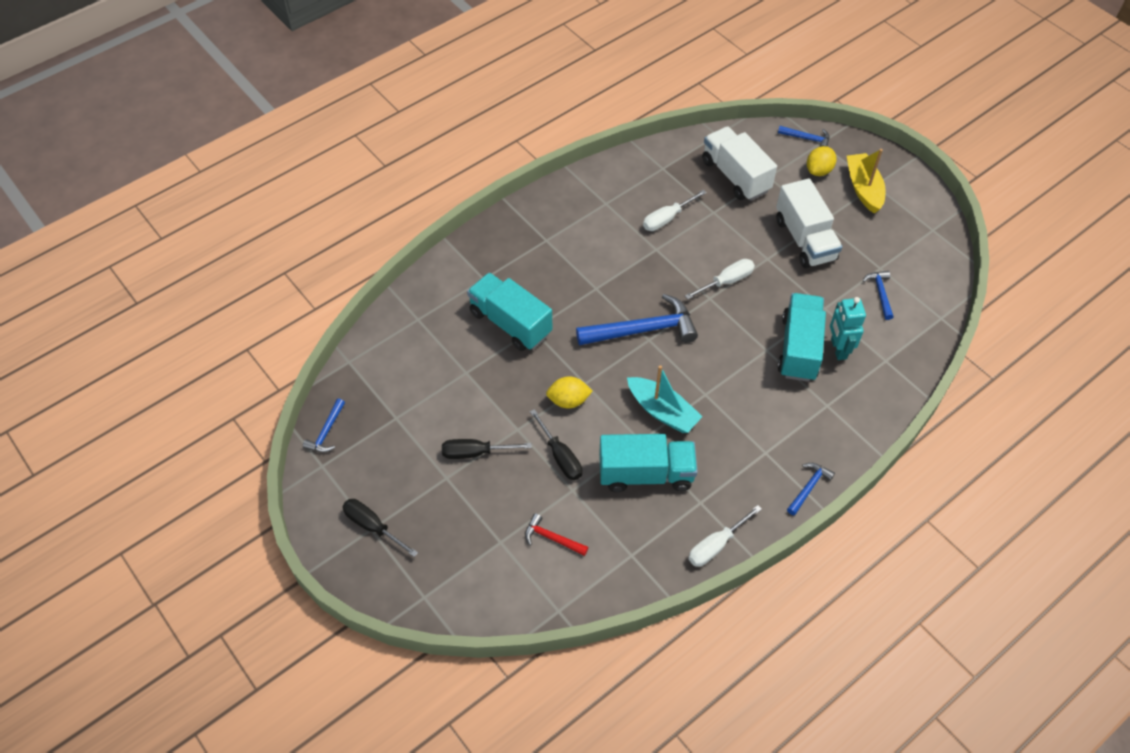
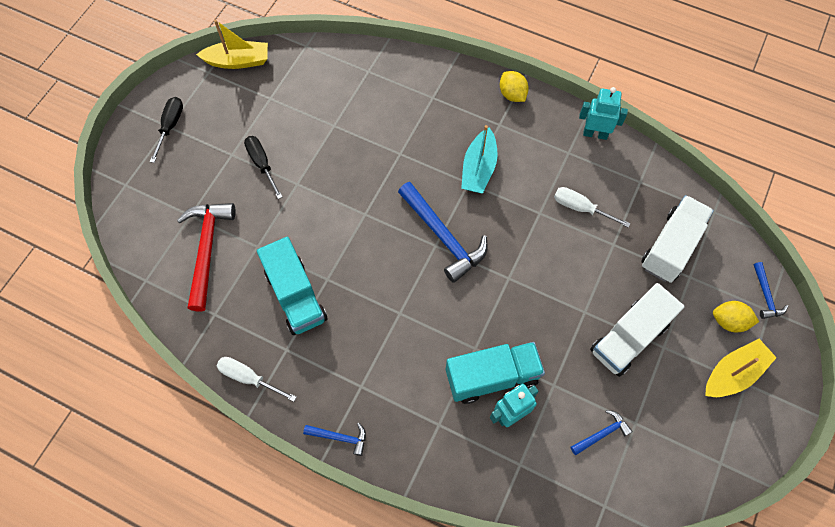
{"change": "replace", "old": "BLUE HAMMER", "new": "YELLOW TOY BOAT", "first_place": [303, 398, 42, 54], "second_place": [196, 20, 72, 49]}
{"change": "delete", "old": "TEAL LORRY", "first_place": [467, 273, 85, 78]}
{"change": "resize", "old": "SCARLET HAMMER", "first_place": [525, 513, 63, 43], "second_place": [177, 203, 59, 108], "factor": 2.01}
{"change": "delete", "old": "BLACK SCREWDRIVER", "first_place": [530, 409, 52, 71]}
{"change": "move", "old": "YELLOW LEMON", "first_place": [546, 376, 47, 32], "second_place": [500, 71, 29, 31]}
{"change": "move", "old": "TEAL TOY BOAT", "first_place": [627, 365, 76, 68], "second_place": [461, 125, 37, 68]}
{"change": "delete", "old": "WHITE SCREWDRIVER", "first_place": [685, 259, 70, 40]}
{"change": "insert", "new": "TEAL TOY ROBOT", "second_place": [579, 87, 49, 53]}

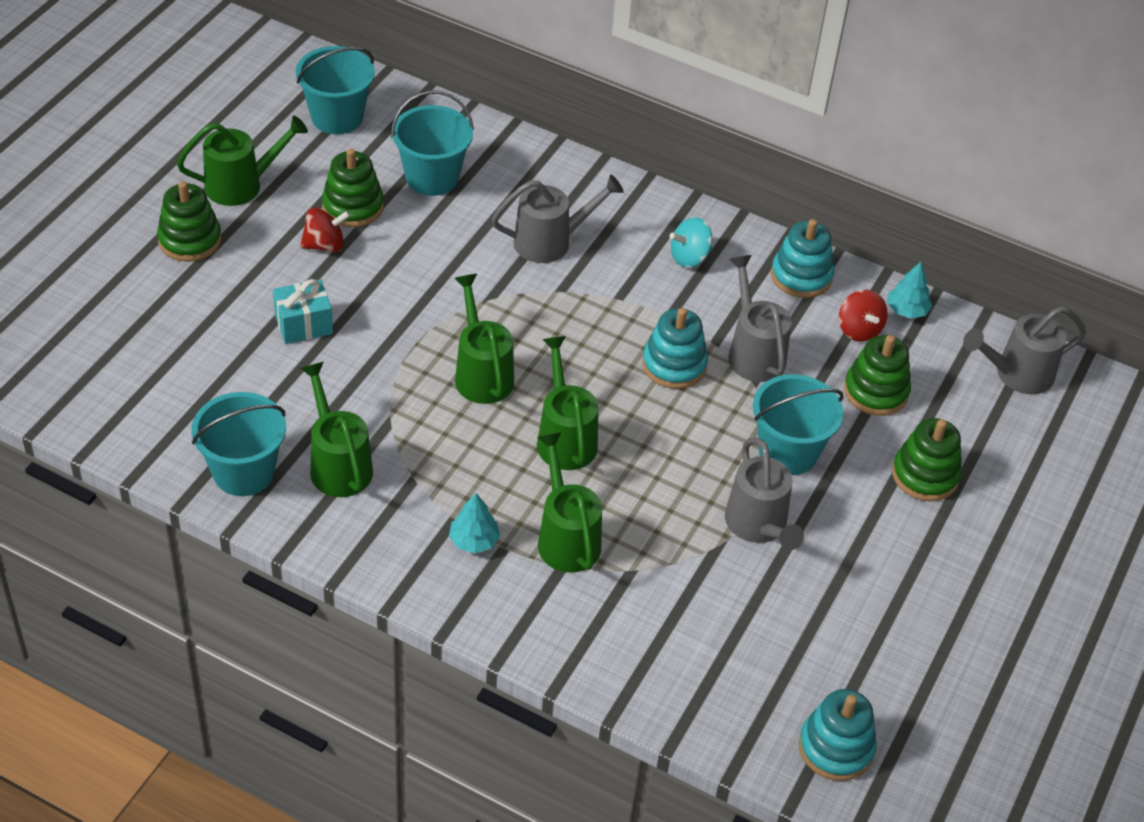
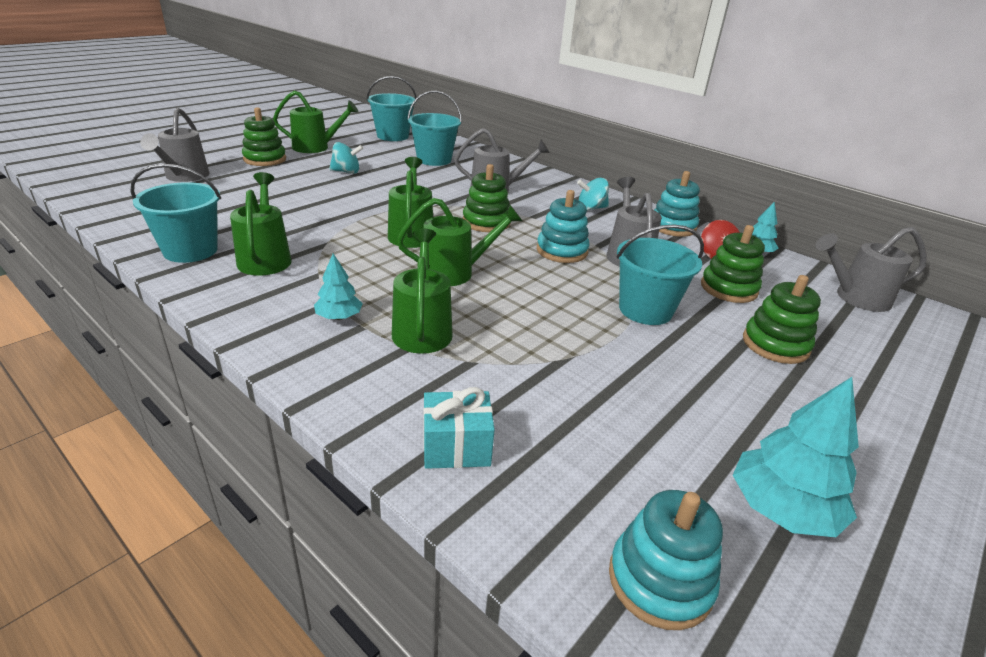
{"change": "move", "old": "TEAL WRAPPED GIFT", "first_place": [273, 279, 60, 65], "second_place": [423, 387, 72, 82]}
{"change": "recolor", "old": "SCARLET SPINNING TOP", "new": "TEAL SPINNING TOP", "first_place": [300, 207, 50, 46], "second_place": [329, 142, 34, 32]}
{"change": "move", "old": "GREEN RING STACKER", "first_place": [322, 148, 62, 80], "second_place": [463, 164, 47, 68]}
{"change": "rotate", "old": "GREEN SPRINKLING CAN", "first_place": [537, 336, 61, 134], "second_place": [397, 198, 125, 88], "degrees": 75}
{"change": "move", "old": "GREY SPRINKLING CAN", "first_place": [725, 437, 79, 113], "second_place": [140, 108, 69, 74]}
{"change": "insert", "new": "TEAL FIR TREE", "second_place": [733, 377, 126, 160]}

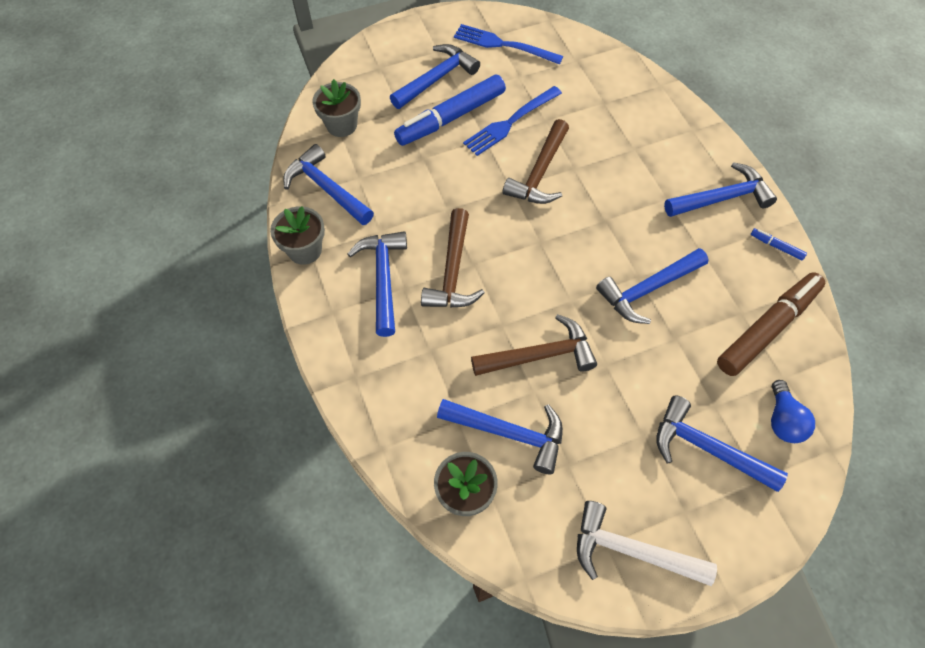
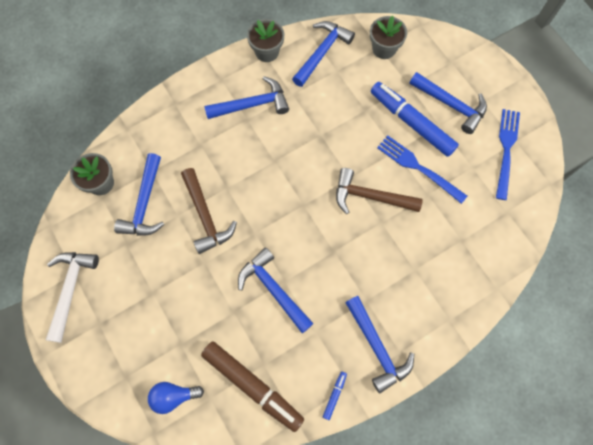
{"change": "delete", "old": "RUSSET HAMMER", "first_place": [421, 208, 64, 100]}
{"change": "delete", "old": "BLUE HAMMER", "first_place": [656, 396, 132, 96]}

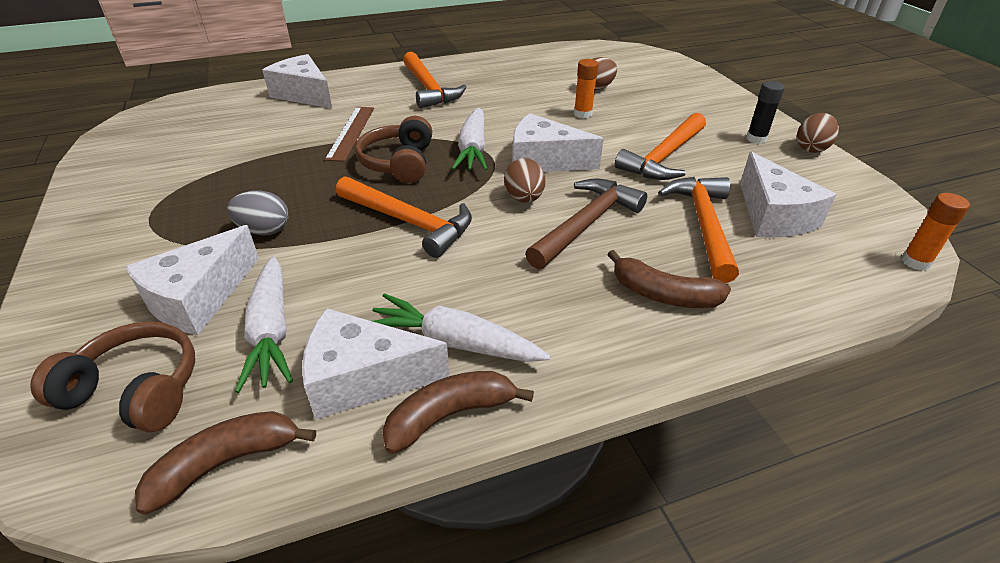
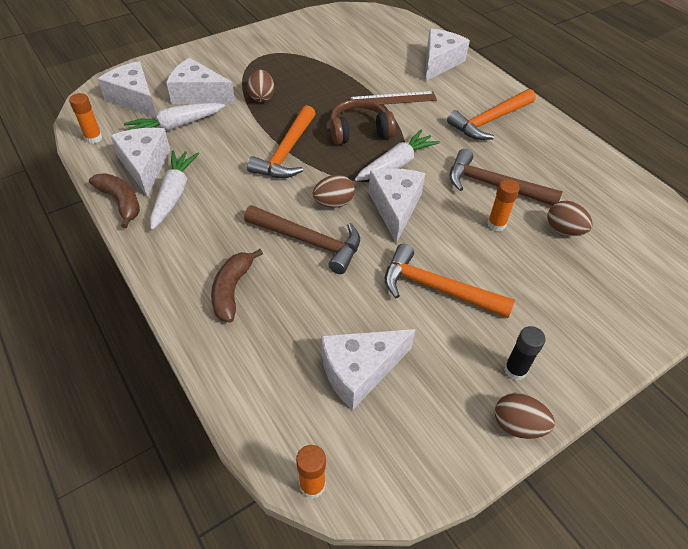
{"change": "replace", "old": "RUSSET HEADSET", "new": "WHITE CHEESE", "first_place": [30, 321, 165, 111], "second_place": [98, 61, 58, 57]}
{"change": "replace", "old": "RUSSET BANANA FRUIT", "new": "ORANGE GLUE STICK", "first_place": [135, 411, 181, 104], "second_place": [69, 93, 33, 51]}
{"change": "recolor", "old": "GREY EGG SHAPE", "new": "RUSSET EGG SHAPE", "first_place": [227, 190, 61, 46], "second_place": [247, 70, 27, 32]}
{"change": "rotate", "old": "WHITE CARROT", "first_place": [452, 108, 36, 63], "second_place": [354, 129, 86, 52], "degrees": 150}
{"change": "delete", "old": "ORANGE HAMMER", "first_place": [658, 177, 81, 106]}
{"change": "insert", "new": "RUSSET HAMMER", "second_place": [449, 149, 114, 57]}

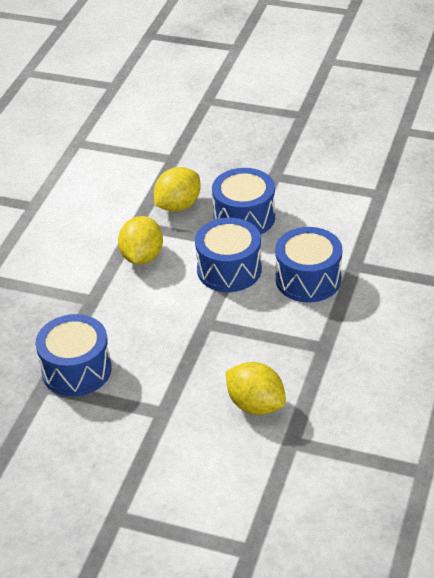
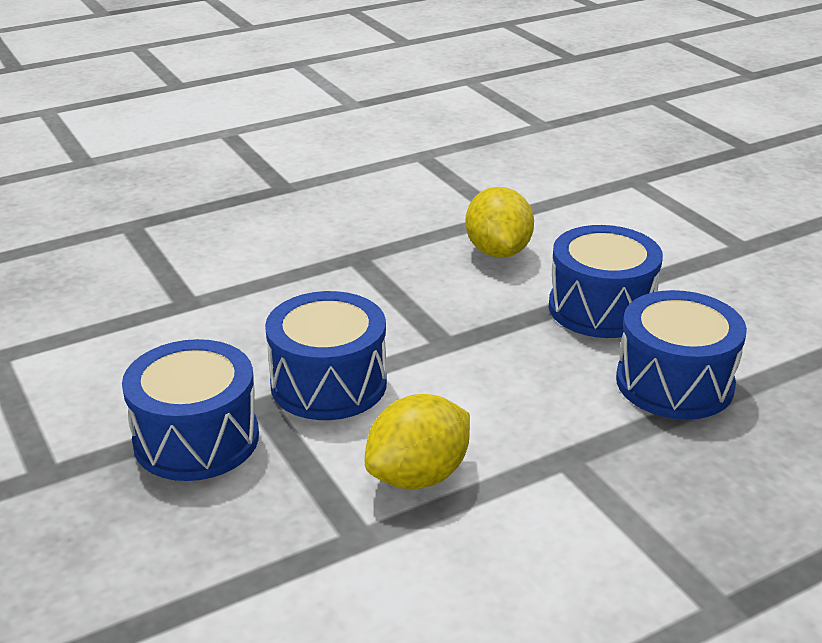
{"change": "delete", "old": "YELLOW LEMON", "first_place": [154, 167, 47, 45]}
{"change": "move", "old": "BLUE SNARE DRUM", "first_place": [275, 227, 67, 76], "second_place": [549, 225, 114, 113]}

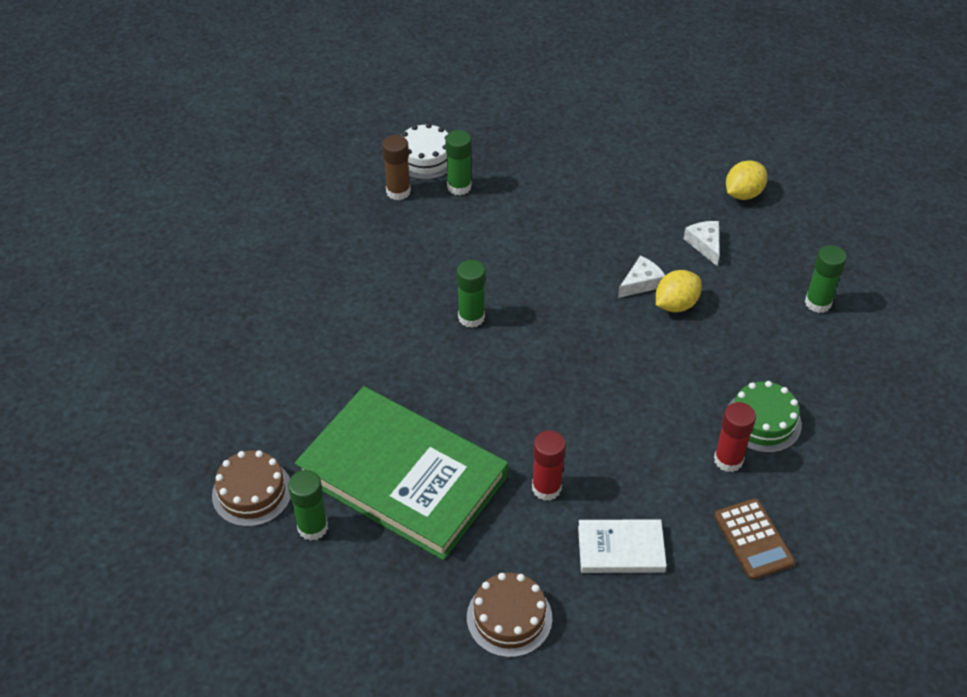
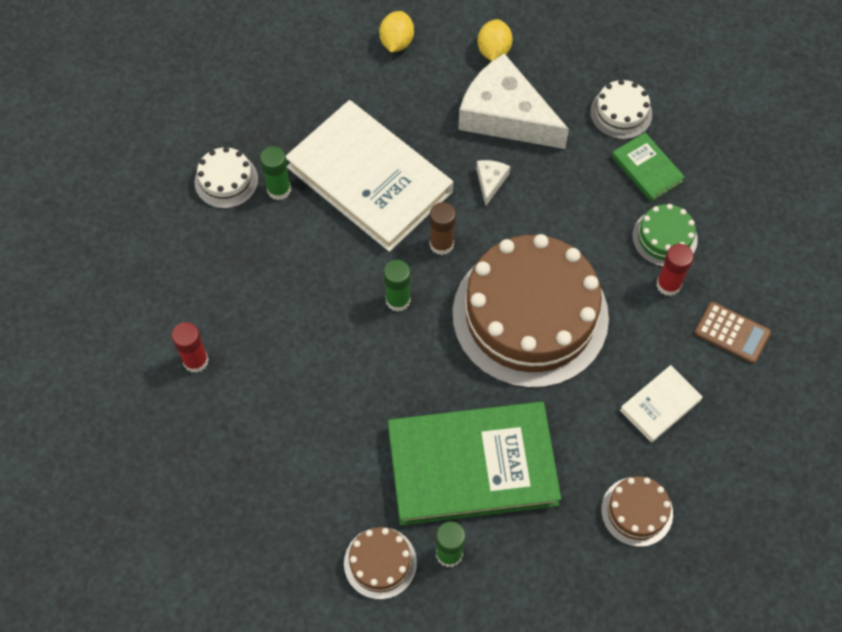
{"change": "move", "old": "RUSSET GLUE STICK", "first_place": [382, 135, 29, 65], "second_place": [430, 202, 26, 53]}
{"change": "move", "old": "SCARLET GLUE STICK", "first_place": [532, 430, 34, 71], "second_place": [171, 322, 38, 51]}
{"change": "move", "old": "YELLOW LEMON", "first_place": [656, 270, 45, 42], "second_place": [379, 11, 35, 41]}
{"change": "resize", "old": "WHITE CHEESE", "first_place": [684, 221, 36, 45], "second_place": [458, 53, 111, 96], "factor": 2.46}
{"change": "replace", "old": "GREEN GLUE STICK", "new": "WHITE GATEAU", "first_place": [805, 245, 42, 68], "second_place": [590, 79, 62, 60]}
{"change": "insert", "new": "WHITE HARDCOVER", "second_place": [286, 100, 167, 152]}
{"change": "insert", "new": "RUSSET GATEAU", "second_place": [453, 234, 156, 154]}
{"change": "insert", "new": "GREEN HARDCOVER", "second_place": [612, 132, 73, 70]}

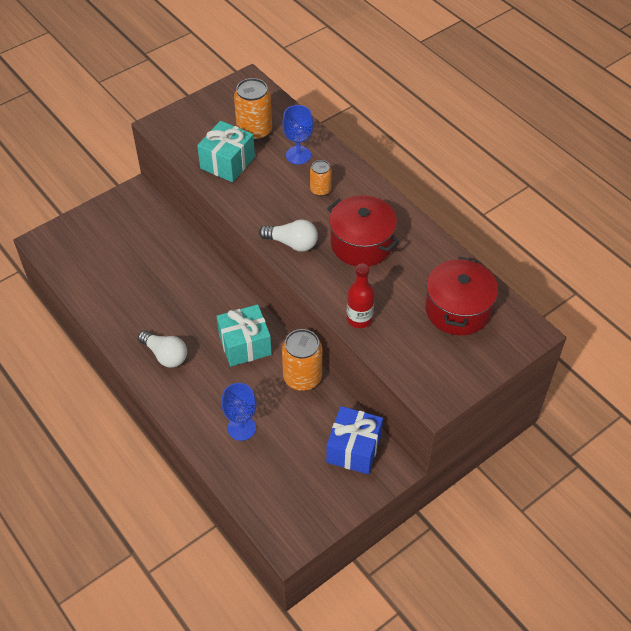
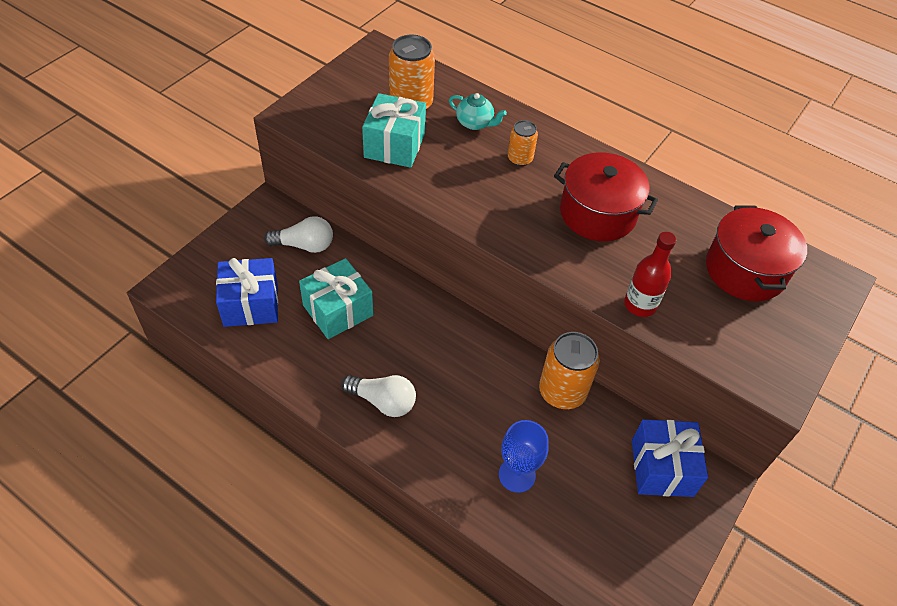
{"change": "move", "old": "TEAL WRAPPED GIFT", "first_place": [216, 304, 56, 63], "second_place": [299, 258, 74, 81]}
{"change": "move", "old": "WHITE LIGHTBULB", "first_place": [259, 219, 59, 33], "second_place": [264, 216, 69, 37]}
{"change": "replace", "old": "BLUE WINE GLASS", "new": "TEAL CHINA TEAPOT", "first_place": [282, 105, 31, 59], "second_place": [449, 93, 58, 37]}
{"change": "insert", "new": "BLUE WRAPPED GIFT", "second_place": [216, 258, 62, 69]}

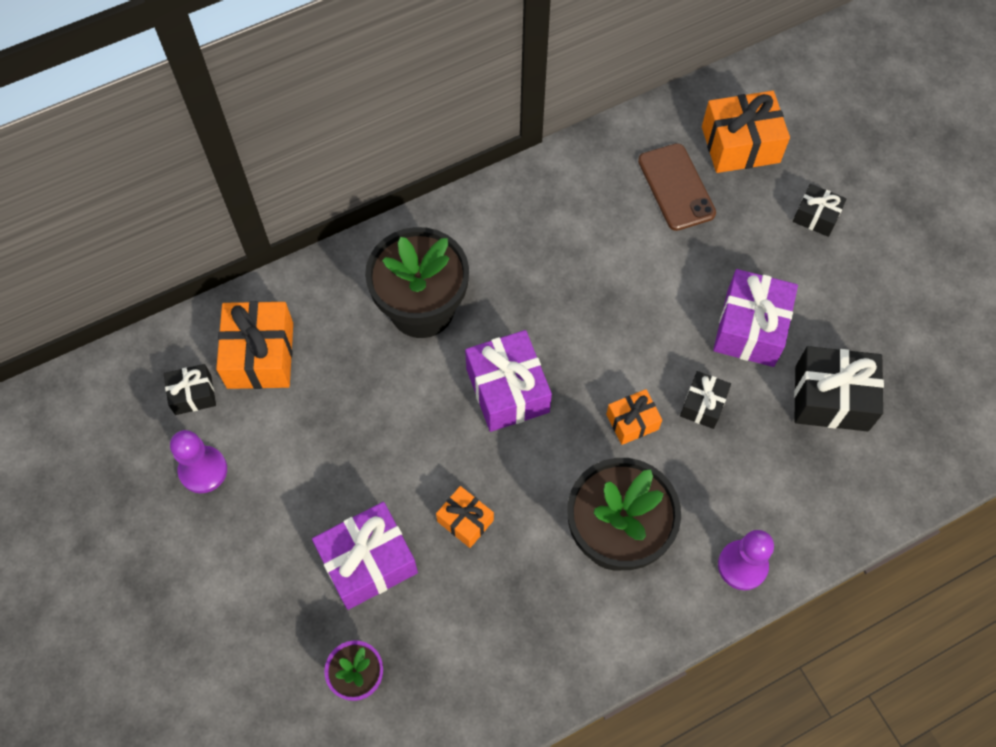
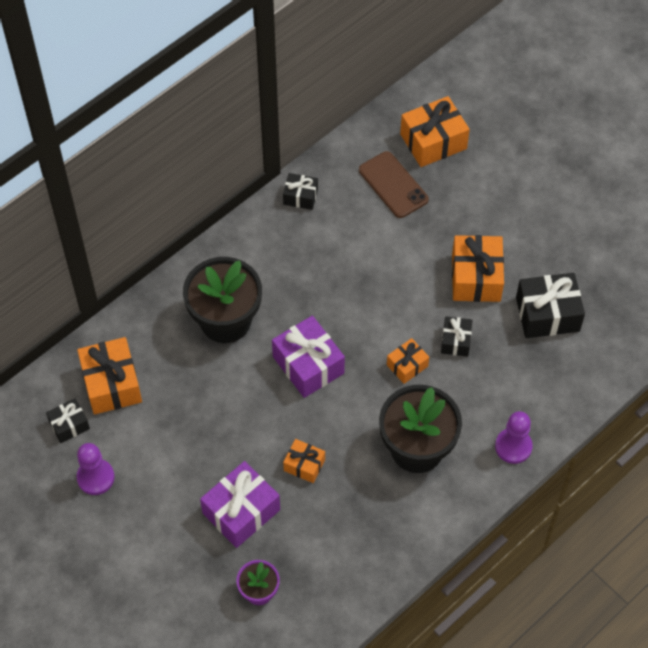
{"change": "recolor", "old": "ROYAL PURPLE WRAPPED GIFT", "new": "ORANGE WRAPPED GIFT", "first_place": [713, 269, 85, 98], "second_place": [452, 235, 52, 67]}
{"change": "move", "old": "BLACK WRAPPED GIFT", "first_place": [793, 184, 54, 53], "second_place": [283, 173, 35, 37]}

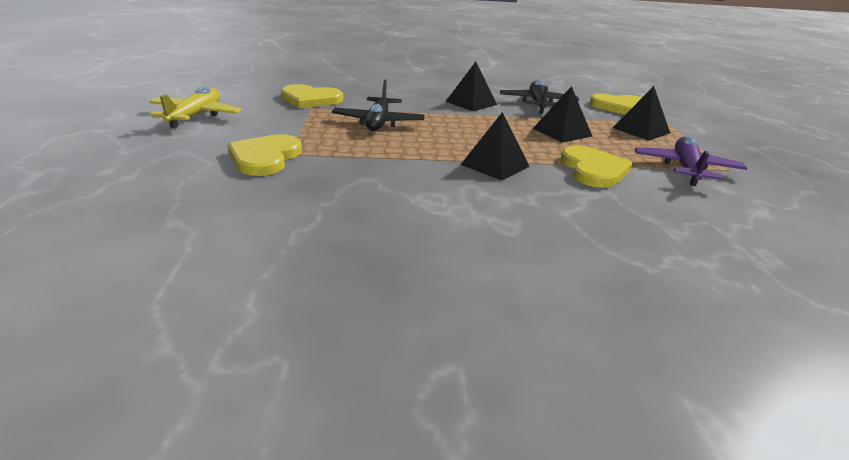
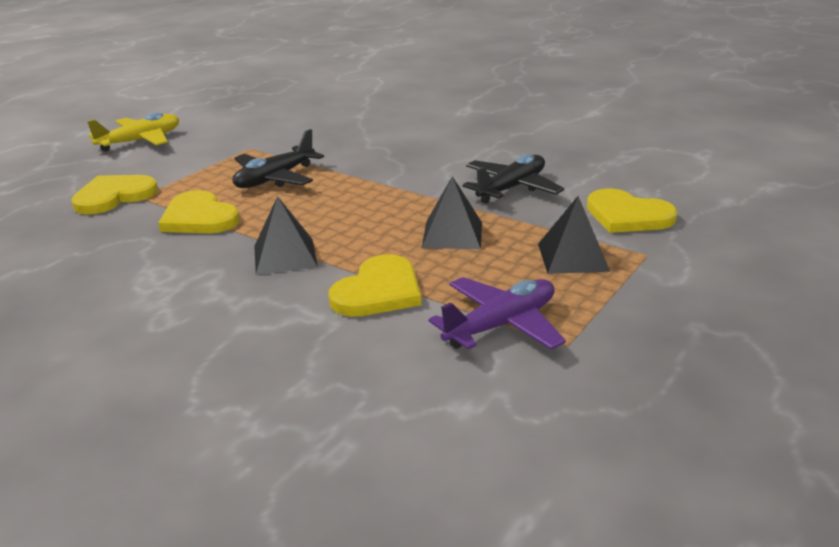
{"change": "move", "old": "YELLOW HEART SHAPE", "first_place": [281, 84, 62, 24], "second_place": [158, 190, 81, 43]}
{"change": "delete", "old": "BLACK SOLID PYRAMID", "first_place": [445, 62, 52, 49]}

